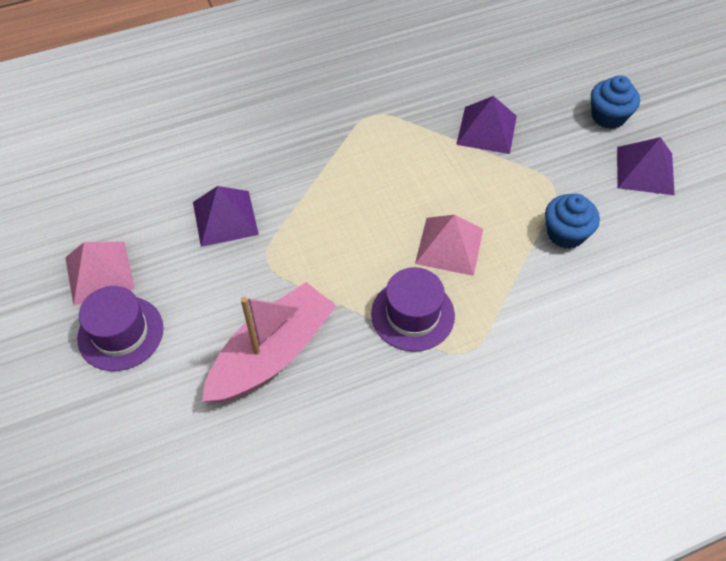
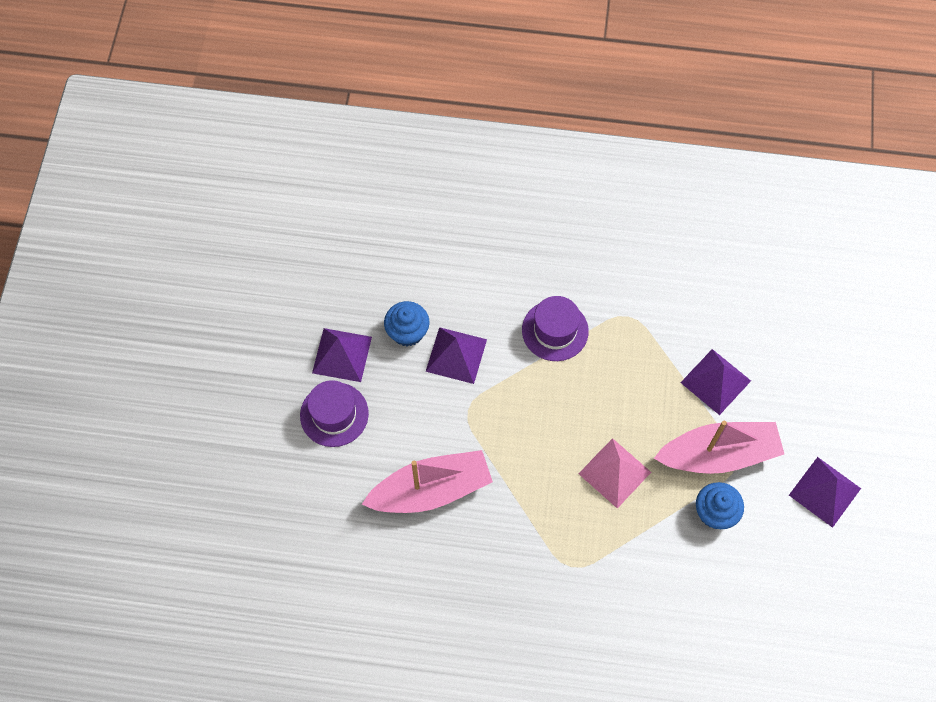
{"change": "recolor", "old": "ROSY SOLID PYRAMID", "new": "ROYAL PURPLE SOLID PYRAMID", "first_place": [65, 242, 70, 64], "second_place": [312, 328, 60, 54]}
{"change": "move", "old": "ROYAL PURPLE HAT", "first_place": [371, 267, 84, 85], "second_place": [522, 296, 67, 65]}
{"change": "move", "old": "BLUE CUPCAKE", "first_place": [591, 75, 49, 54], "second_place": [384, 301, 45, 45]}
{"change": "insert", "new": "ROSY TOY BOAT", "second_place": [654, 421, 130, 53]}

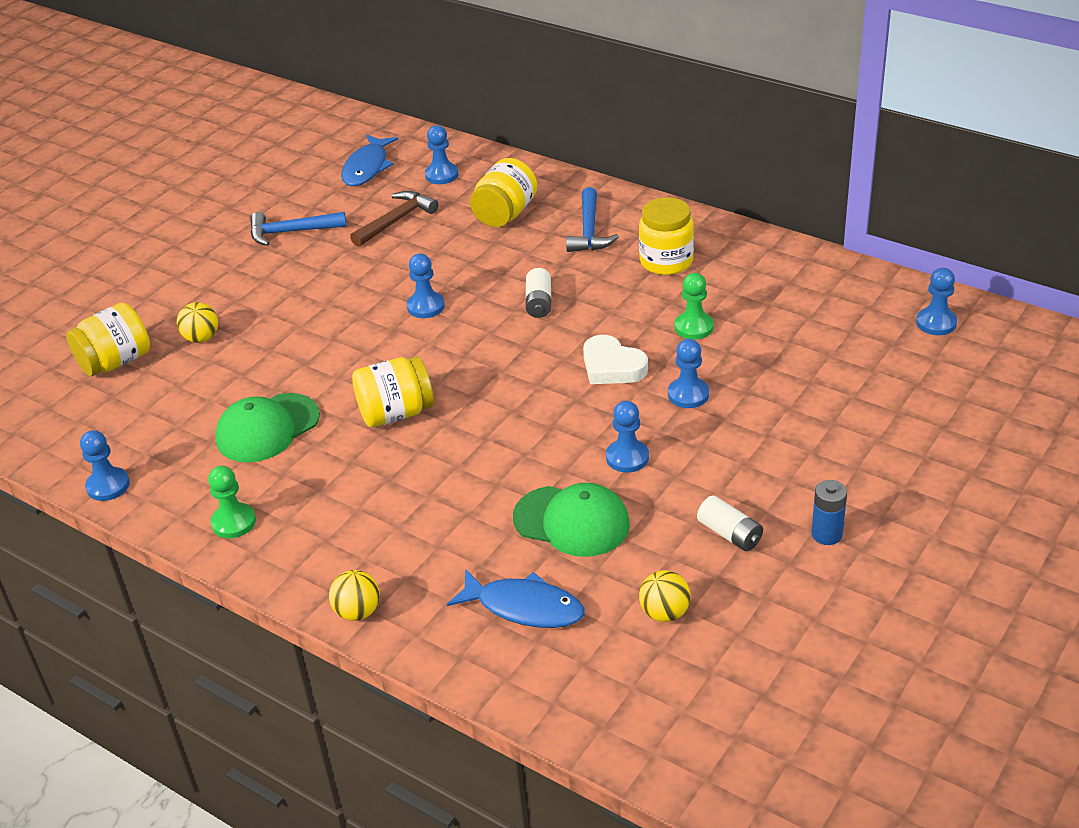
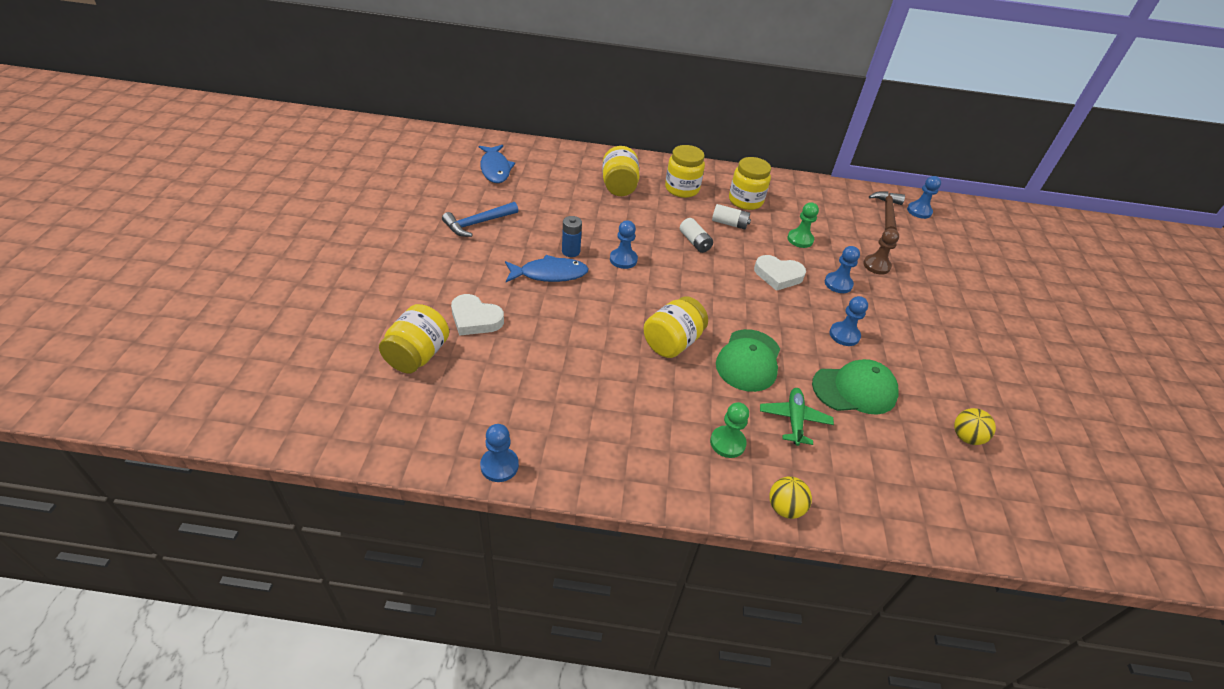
{"change": "replace", "old": "YELLOW PLAY BALL", "new": "WHITE HEART SHAPE", "first_place": [177, 302, 41, 41], "second_place": [451, 294, 53, 42]}
{"change": "move", "old": "GREEN PAWN", "first_place": [208, 466, 48, 72], "second_place": [710, 402, 39, 56]}
{"change": "move", "old": "GREEN CAP", "first_place": [215, 393, 105, 69], "second_place": [716, 329, 64, 63]}
{"change": "move", "old": "RUSSET HAMMER", "first_place": [350, 191, 89, 56], "second_place": [869, 191, 36, 39]}
{"change": "delete", "old": "BLUE PAWN", "first_place": [425, 125, 34, 59]}
{"change": "move", "old": "BLUE FISH FIGURE", "first_place": [447, 569, 138, 59], "second_place": [505, 255, 84, 27]}
{"change": "replace", "old": "BLUE HAMMER", "new": "YELLOW PRESERVE JAR", "first_place": [566, 187, 53, 65], "second_place": [665, 145, 40, 53]}
{"change": "move", "old": "WHITE BATTERY", "first_place": [697, 495, 66, 56], "second_place": [712, 204, 39, 26]}
{"change": "move", "old": "BLUE BATTERY", "first_place": [812, 480, 35, 65], "second_place": [562, 216, 20, 41]}
{"change": "insert", "new": "GREEN AEROPLANE", "second_place": [760, 388, 74, 58]}
{"change": "insert", "new": "RUSSET PAWN", "second_place": [863, 228, 36, 47]}

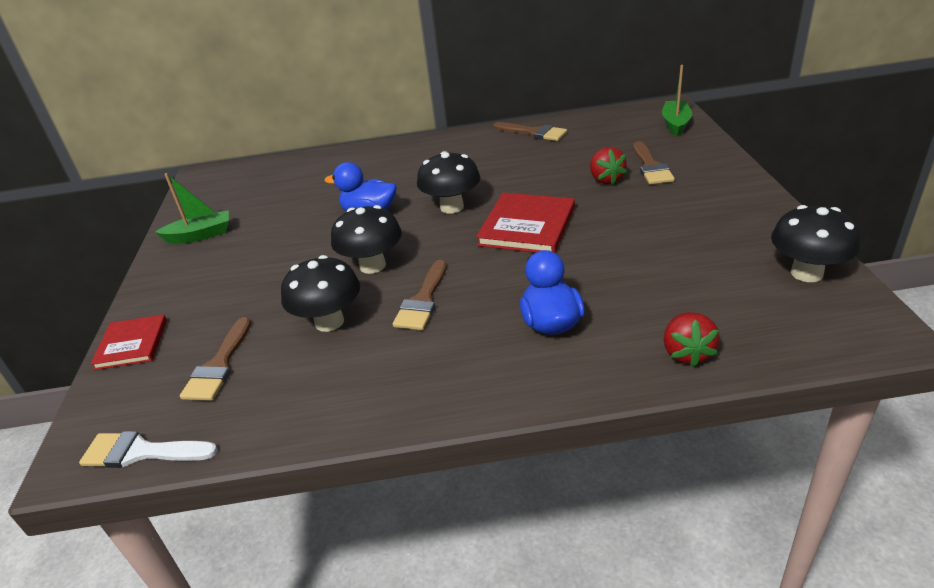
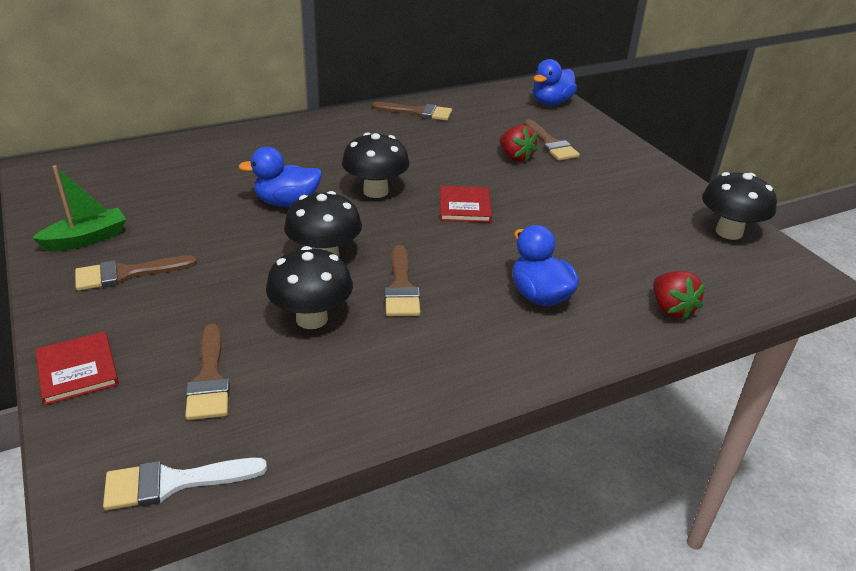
{"change": "resize", "old": "SCARLET HARDCOVER", "first_place": [476, 192, 99, 61], "second_place": [440, 186, 52, 36], "factor": 0.63}
{"change": "replace", "old": "GREEN TOY BOAT", "new": "BLUE DUCK", "first_place": [662, 65, 30, 71], "second_place": [533, 59, 44, 46]}
{"change": "insert", "new": "RUSSET PAINT BRUSH", "second_place": [75, 255, 122, 36]}

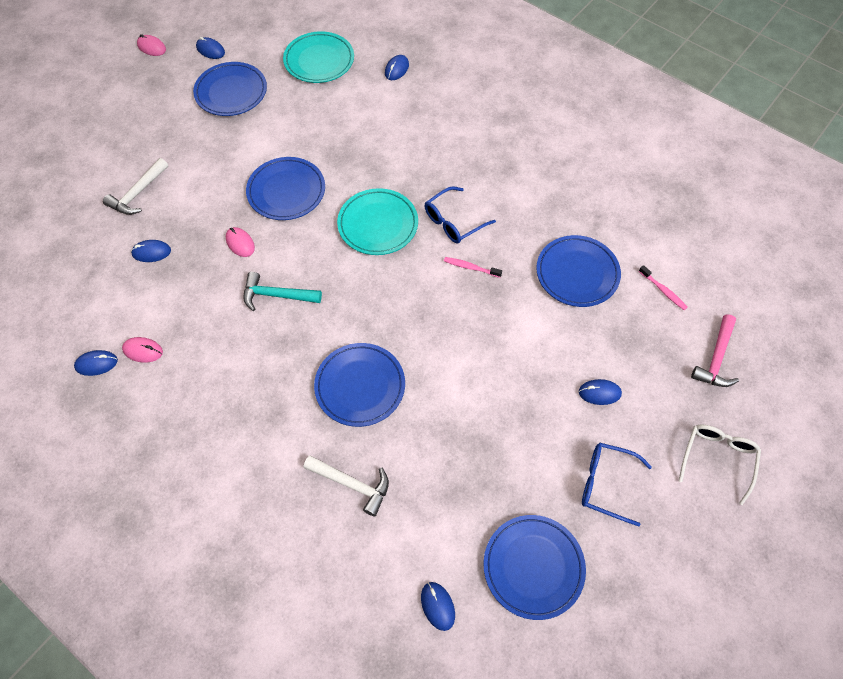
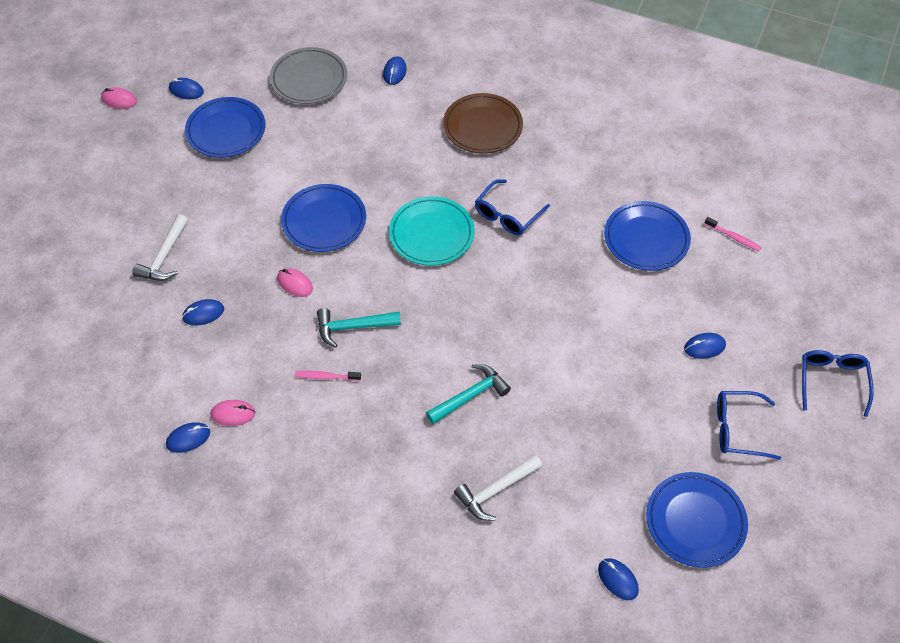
{"change": "recolor", "old": "TEAL PLATE", "new": "GREY PLATE", "first_place": [283, 31, 71, 52], "second_place": [270, 47, 77, 57]}
{"change": "rotate", "old": "WHITE HAMMER", "first_place": [303, 455, 86, 62], "second_place": [454, 454, 88, 67], "degrees": 135}
{"change": "replace", "old": "BLUE PLATE", "new": "TEAL HAMMER", "first_place": [314, 343, 91, 84], "second_place": [426, 364, 85, 60]}
{"change": "move", "old": "ROSY DENTAL BRUSH", "first_place": [444, 257, 58, 21], "second_place": [295, 371, 66, 10]}
{"change": "recolor", "old": "WHITE EYEGLASSES", "new": "BLUE EYEGLASSES", "first_place": [679, 425, 82, 80], "second_place": [802, 350, 72, 67]}
{"change": "delete", "old": "ROSY HAMMER", "first_place": [691, 315, 48, 72]}
{"change": "insert", "new": "RUSSET PLATE", "second_place": [443, 93, 80, 61]}

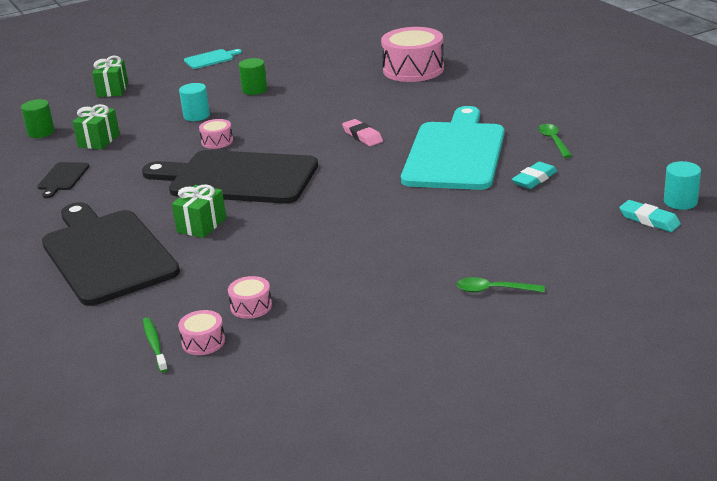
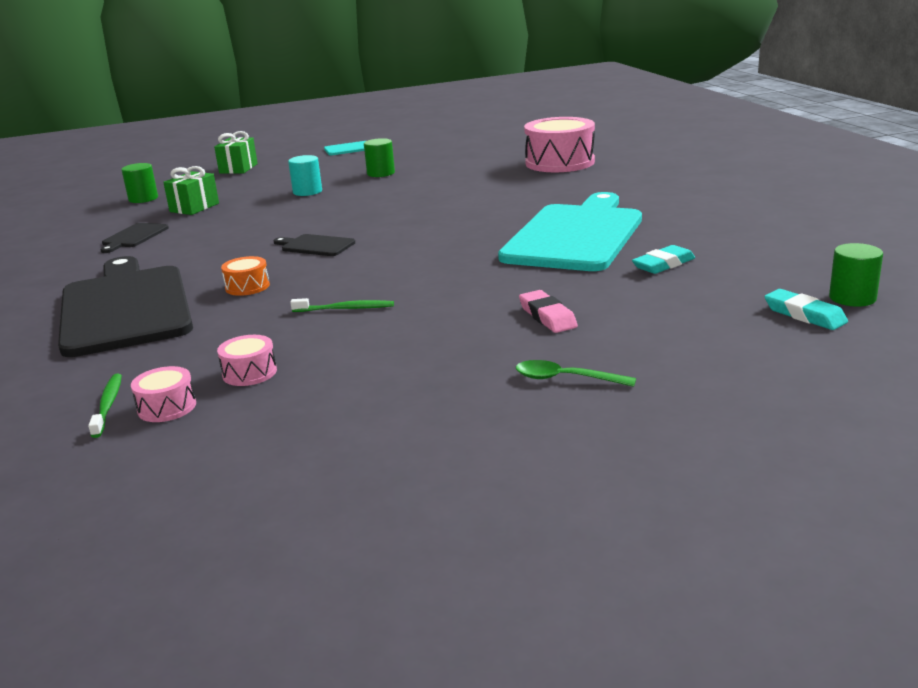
{"change": "resize", "old": "BLACK BREAD BOARD", "first_place": [142, 150, 176, 54], "second_place": [274, 234, 81, 22], "factor": 0.41}
{"change": "replace", "old": "GREEN WRAPPED GIFT", "new": "ORANGE SNARE DRUM", "first_place": [172, 184, 54, 54], "second_place": [221, 256, 49, 40]}
{"change": "delete", "old": "ROSY SNARE DRUM", "first_place": [199, 119, 34, 30]}
{"change": "move", "old": "ROSY GUM ERASER", "first_place": [342, 119, 41, 27], "second_place": [519, 290, 59, 43]}
{"change": "delete", "old": "GREEN TEASPOON", "first_place": [538, 124, 34, 34]}
{"change": "recolor", "old": "TEAL SOLID CYLINDER", "new": "GREEN SOLID CYLINDER", "first_place": [664, 161, 37, 49], "second_place": [829, 243, 54, 64]}
{"change": "insert", "new": "GREEN DENTAL BRUSH", "second_place": [290, 298, 104, 14]}

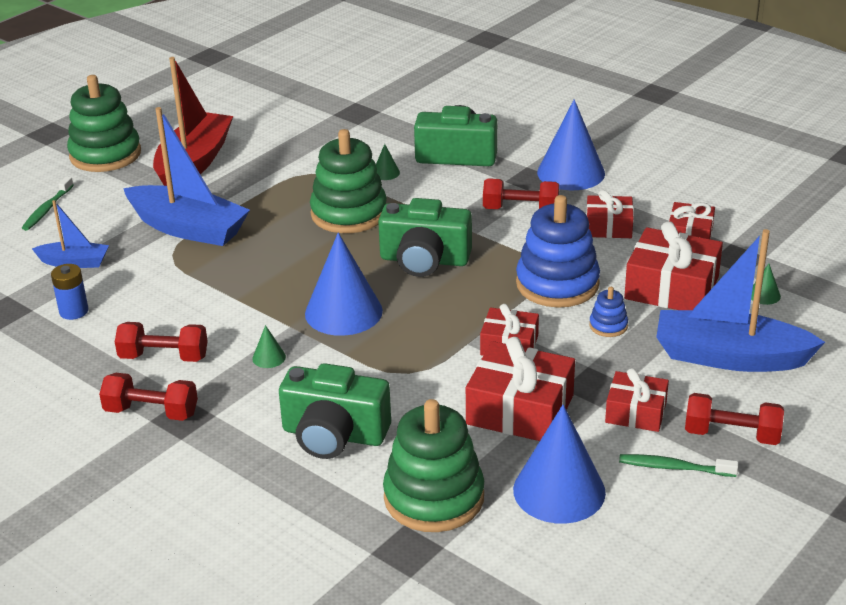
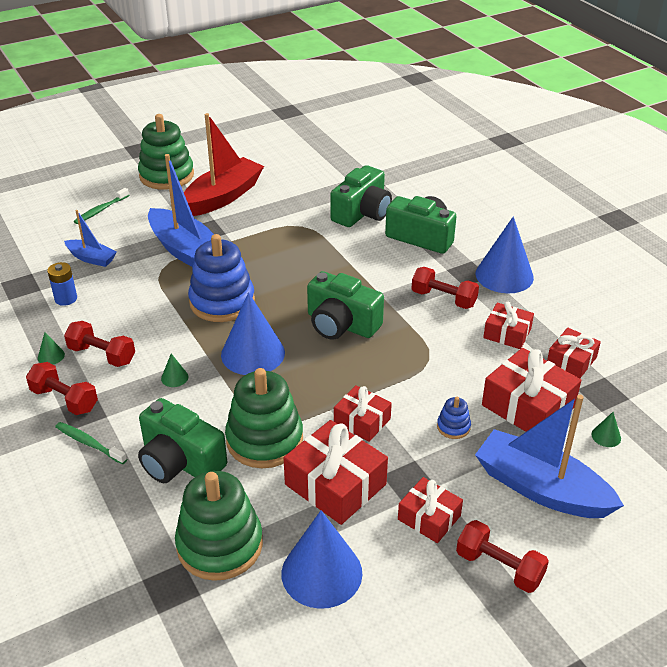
{"change": "move", "old": "GREEN RING STACKER", "first_place": [310, 129, 77, 104], "second_place": [225, 368, 78, 100]}
{"change": "move", "old": "GREEN CONE SHAPE", "first_place": [376, 144, 24, 36], "second_place": [38, 332, 27, 33]}
{"change": "move", "old": "BLUE RING STACKER", "first_place": [516, 195, 84, 113], "second_place": [188, 234, 67, 88]}
{"change": "move", "old": "GREEN DENTAL BRUSH", "first_place": [619, 454, 119, 23], "second_place": [55, 422, 72, 42]}
{"change": "insert", "new": "GREEN PHOTO CAMERA", "second_place": [330, 165, 62, 62]}

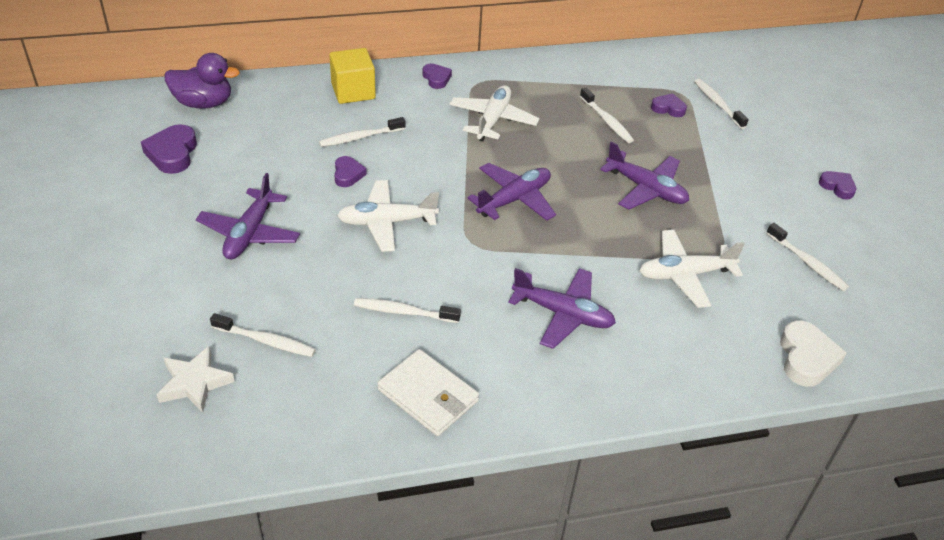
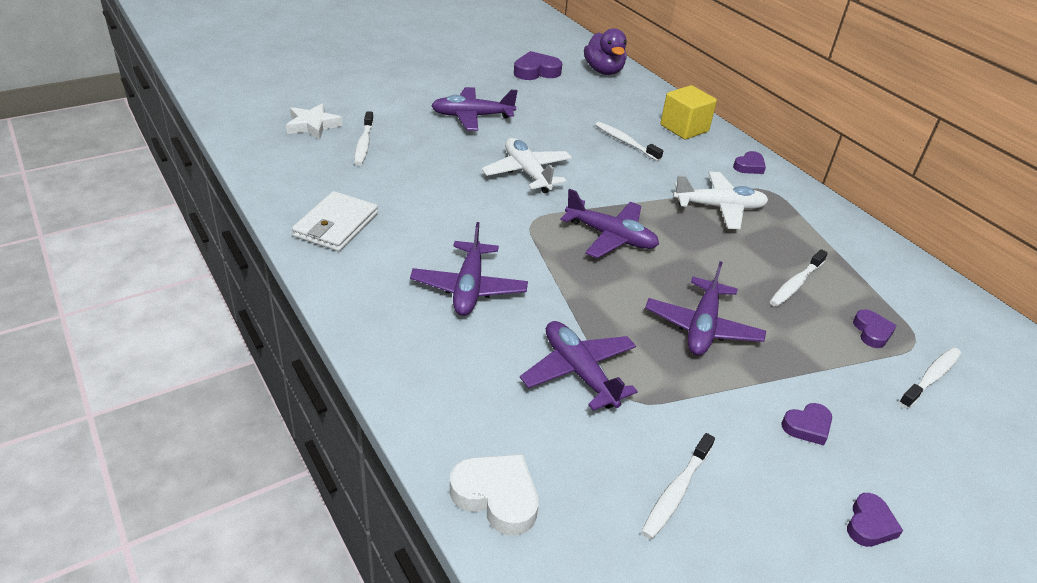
{"change": "move", "old": "ROYAL PURPLE HEART SHAPE", "first_place": [334, 156, 33, 31], "second_place": [781, 403, 51, 43]}
{"change": "delete", "old": "WHITE DENTAL BRUSH", "first_place": [354, 298, 107, 25]}
{"change": "recolor", "old": "WHITE AEROPLANE", "new": "ROYAL PURPLE AEROPLANE", "first_place": [639, 230, 106, 78], "second_place": [520, 321, 118, 90]}
{"change": "rotate", "old": "WHITE HEART SHAPE", "first_place": [780, 321, 67, 66], "second_place": [450, 454, 89, 81], "degrees": -135}

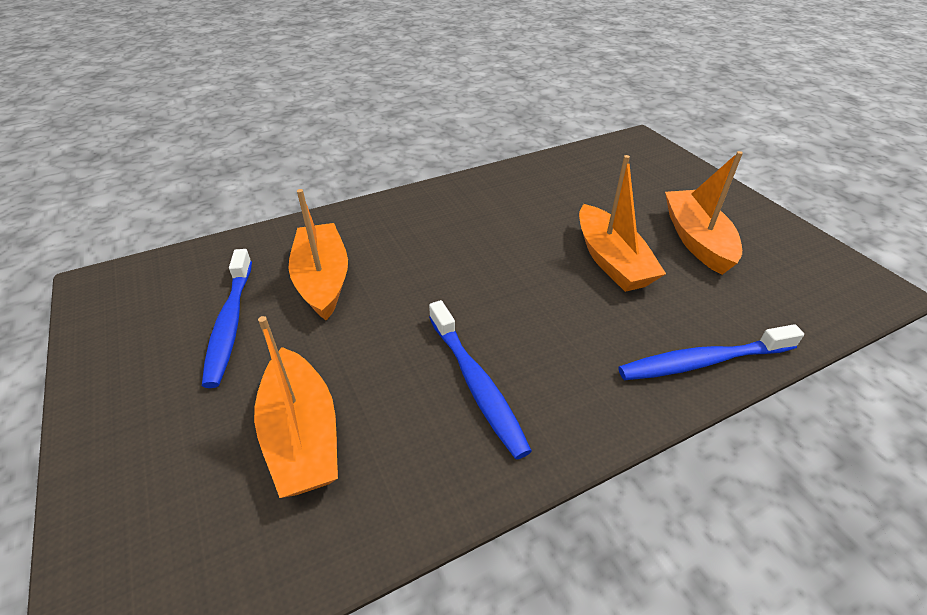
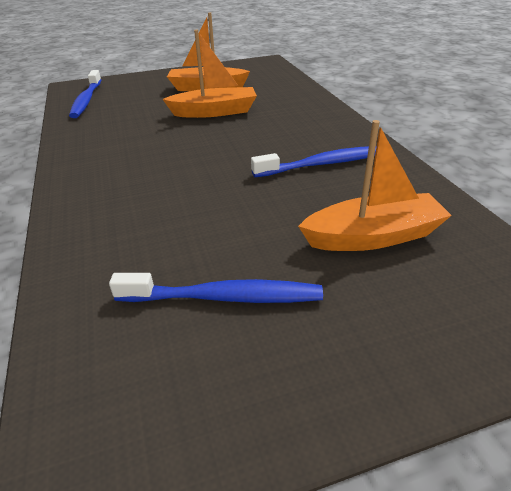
{"change": "delete", "old": "ORANGE TOY BOAT", "first_place": [288, 189, 60, 132]}
{"change": "move", "old": "BLUE DENTAL BRUSH", "first_place": [618, 324, 186, 56], "second_place": [69, 70, 32, 48]}

